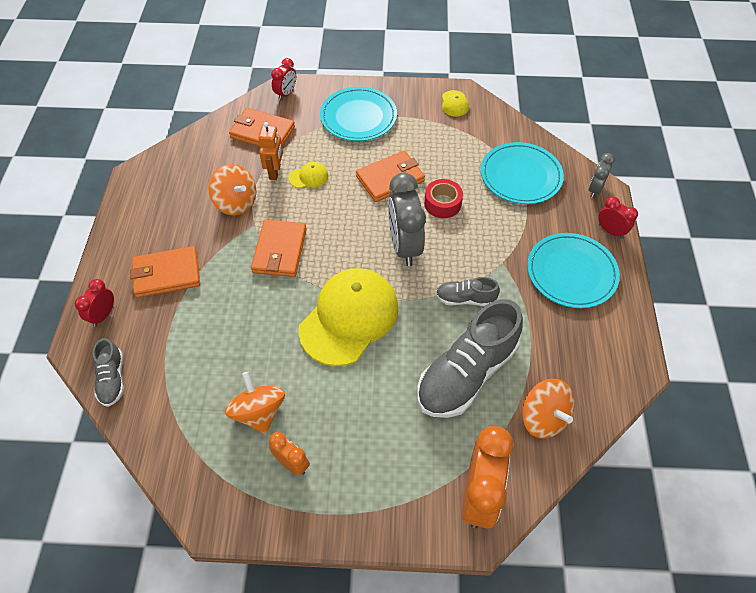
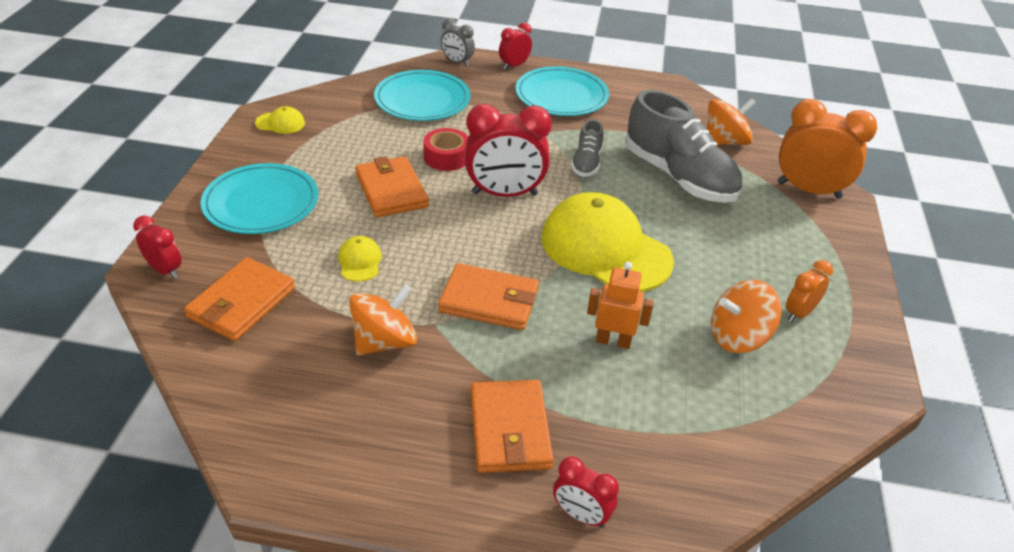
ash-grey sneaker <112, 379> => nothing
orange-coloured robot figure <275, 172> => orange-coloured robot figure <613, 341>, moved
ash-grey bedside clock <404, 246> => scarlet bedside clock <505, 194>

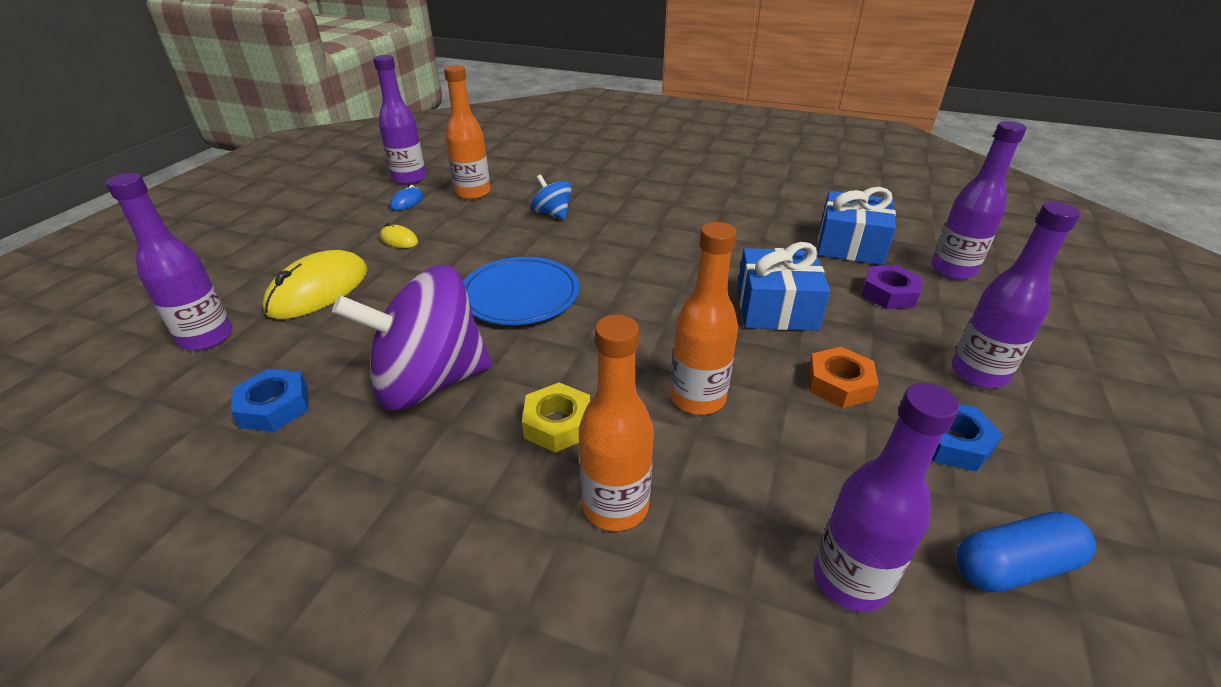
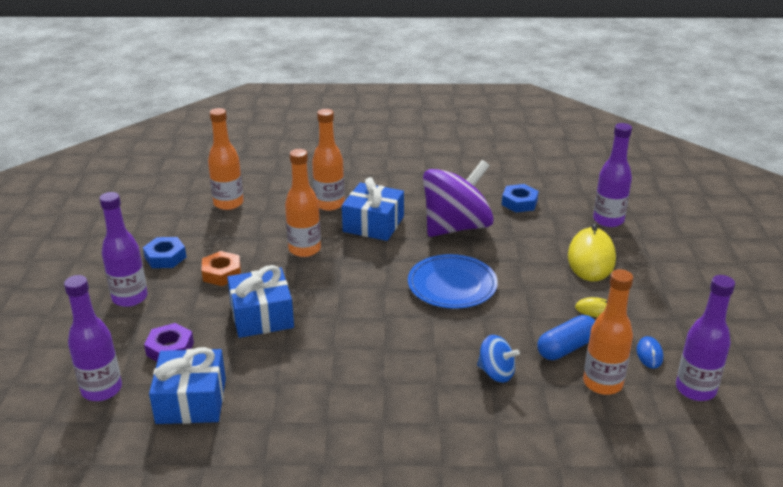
yellow hexagon nut <557, 424> => royal blue gift <373, 224>
purple flask <849, 580> => orange-coloured flask <228, 203>
royal blue pill <1013, 566> => royal blue pill <566, 348>, moved

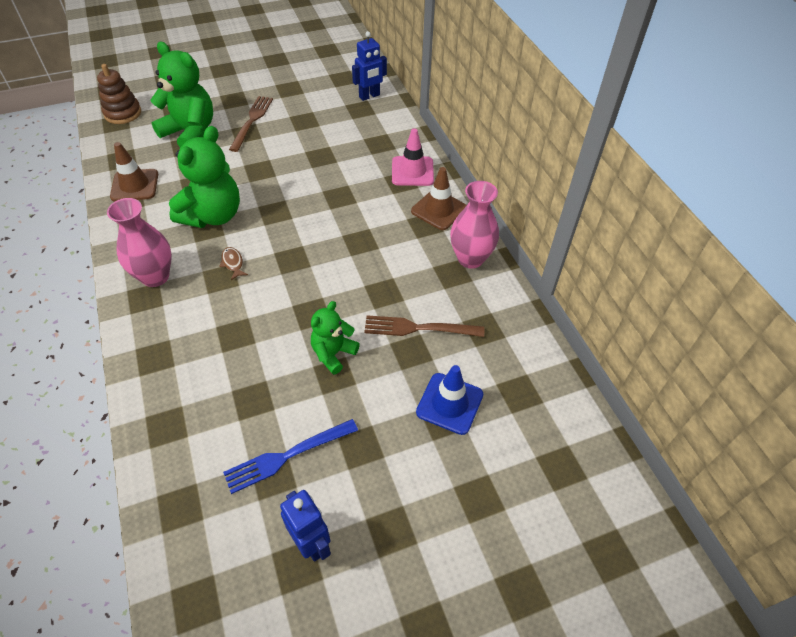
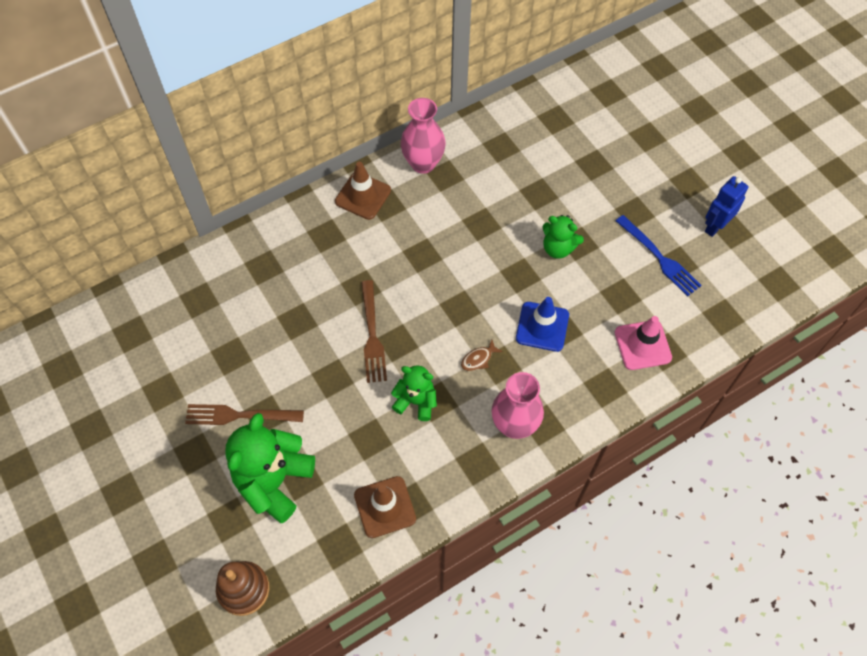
leaf-green teddy <213, 215> => leaf-green teddy <416, 401>, x0.57
royal blue robot figure <369, 96> => nothing
russet fork <418, 328> => russet fork <372, 335>, moved
rosy road cone <412, 171> => rosy road cone <642, 345>, moved
royal blue road cone <449, 403> => royal blue road cone <542, 326>, moved

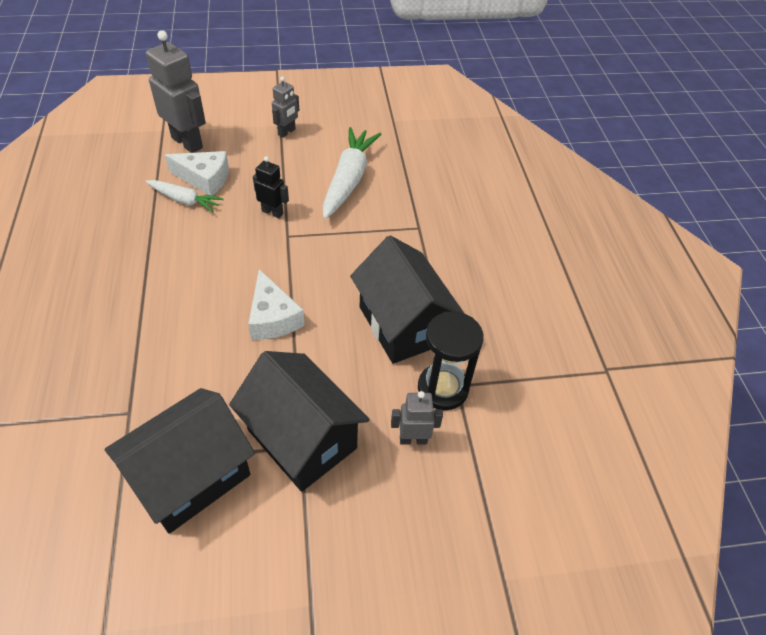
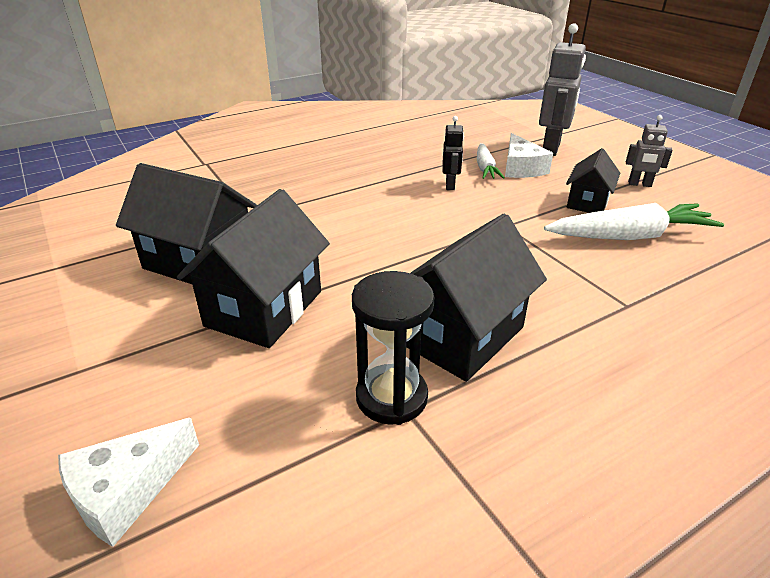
white cheese wedge <272, 317> => white cheese wedge <126, 491>, moved
jet-black robot figure <272, 212> => jet-black robot figure <450, 185>, moved
ash-grey robot figure <413, 439> => nothing
nothing => jet-black toy house <588, 202>

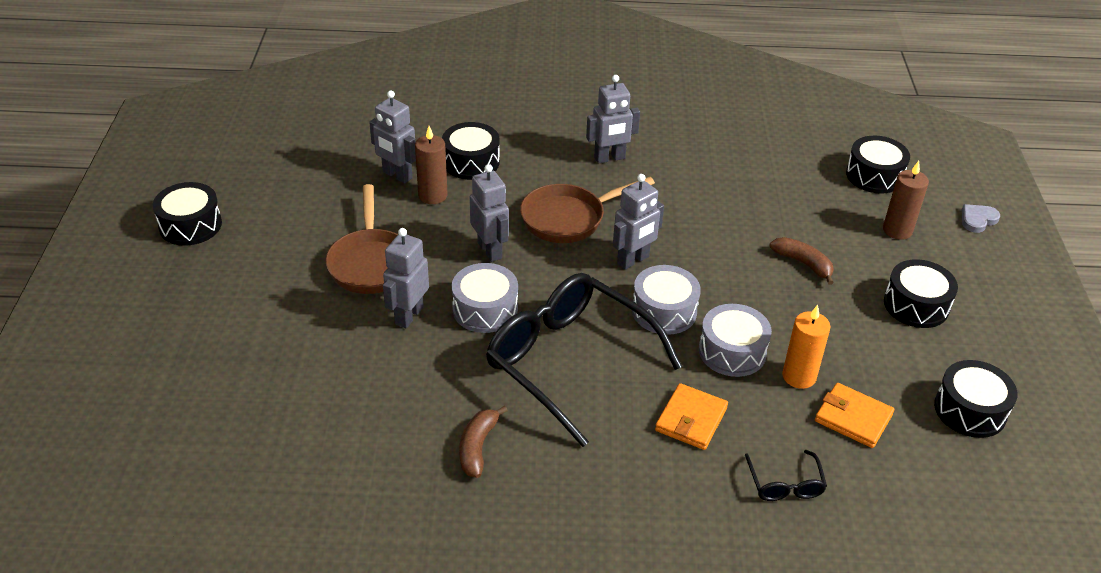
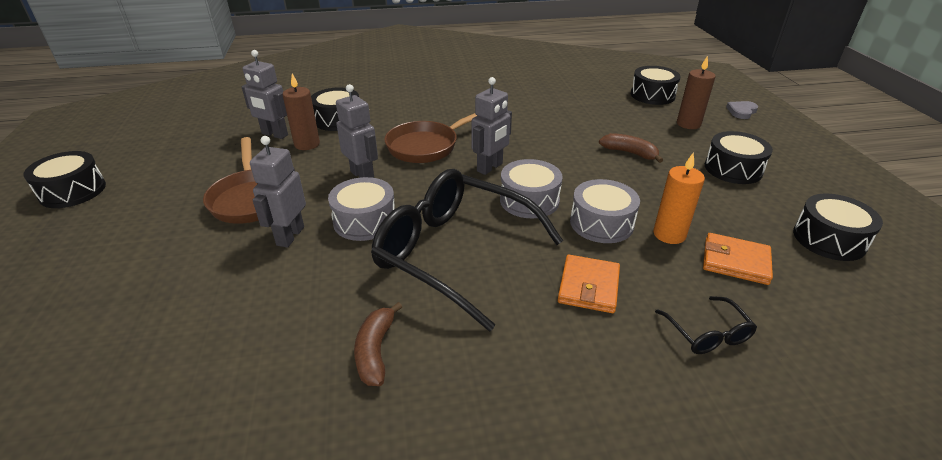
ash-grey robot figure <609, 158> => nothing

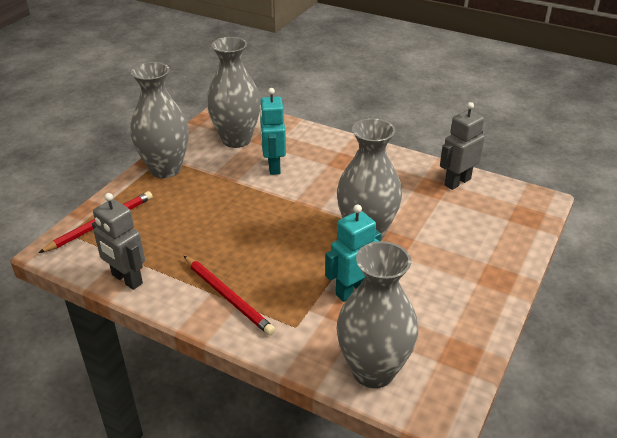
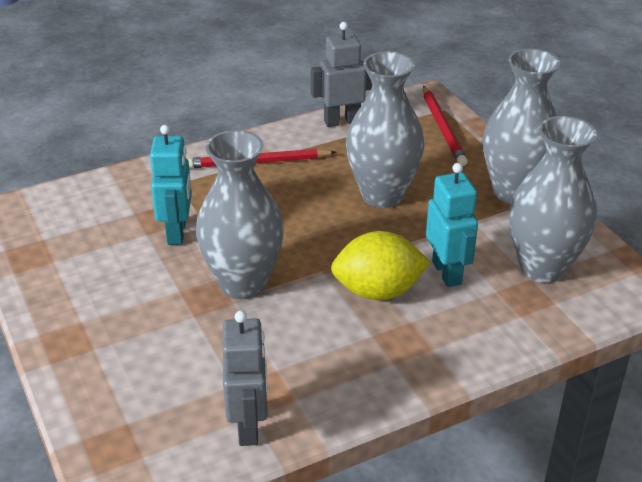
aqua robot figure <273, 166> => aqua robot figure <447, 273>, 45 degrees clockwise
ash-grey vase <373, 371> => ash-grey vase <382, 195>, moved
nothing => yellow citrus fruit <378, 291>

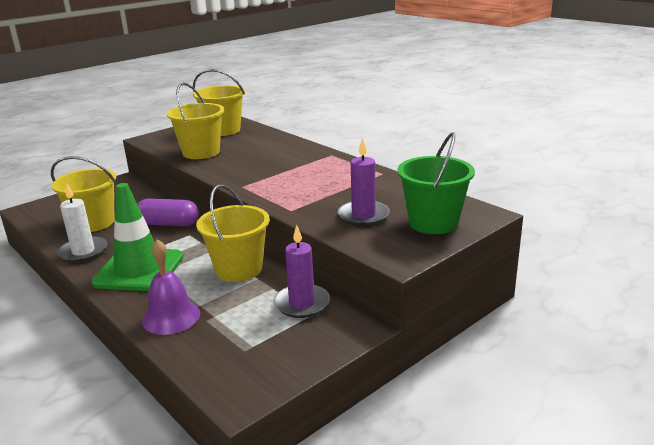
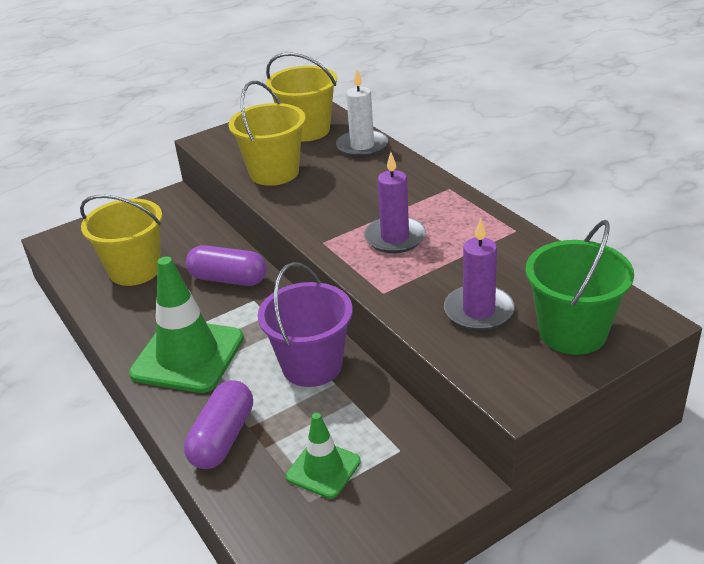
white pillar candle <83, 252> => white pillar candle <362, 146>, moved
purple school bell <171, 317> => purple pill <223, 438>
yellow bucket <238, 269> => purple bucket <312, 366>
purple pillar candle <302, 303> => purple pillar candle <395, 238>, moved
nothing => leaf-green road cone <323, 469>

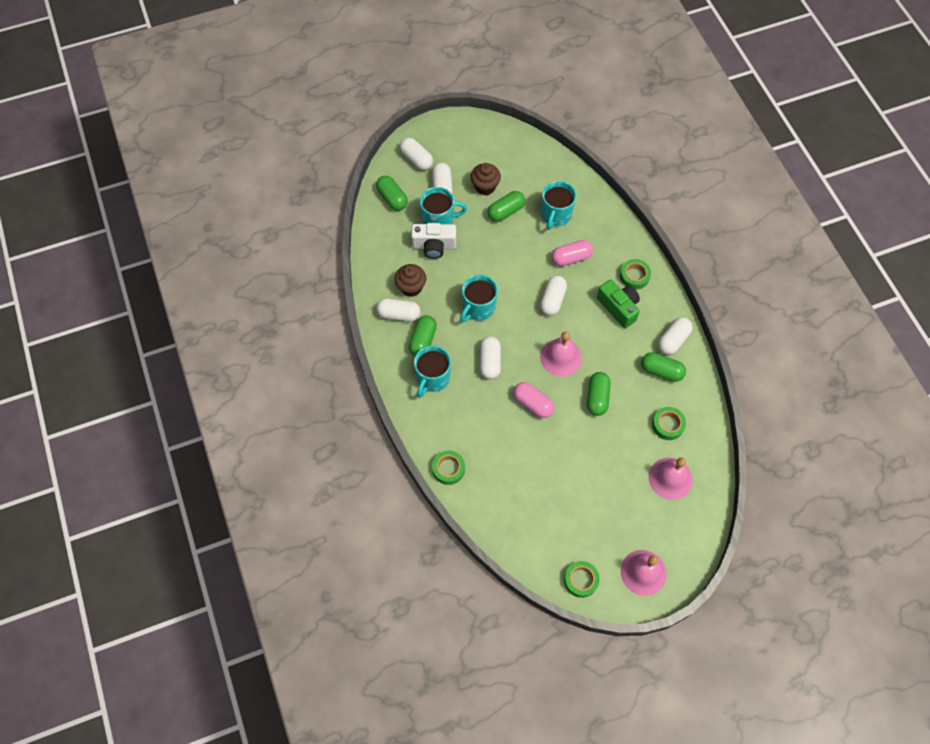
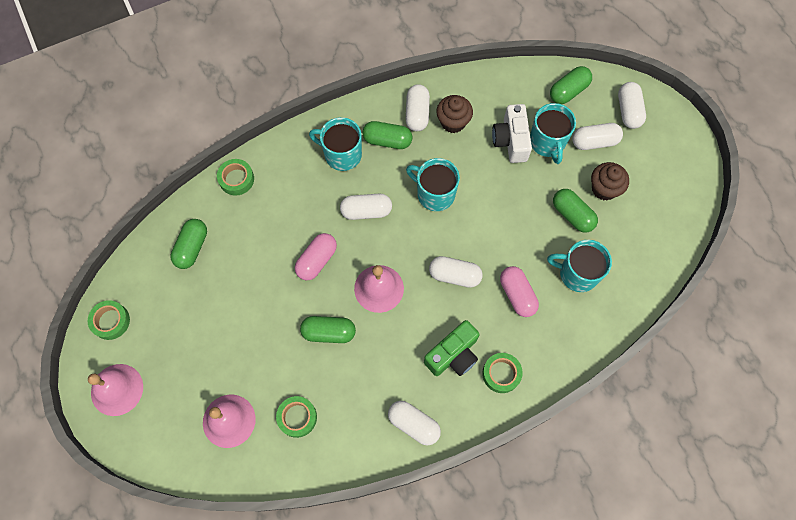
white pill <416, 159> => white pill <628, 111>, 45 degrees counterclockwise
leaf-green pill <661, 371> => leaf-green pill <192, 247>, moved

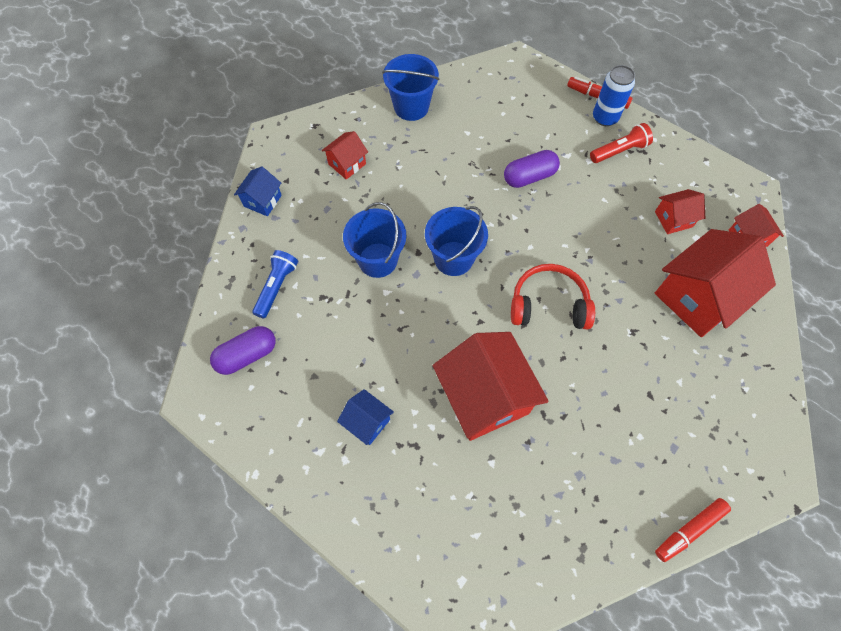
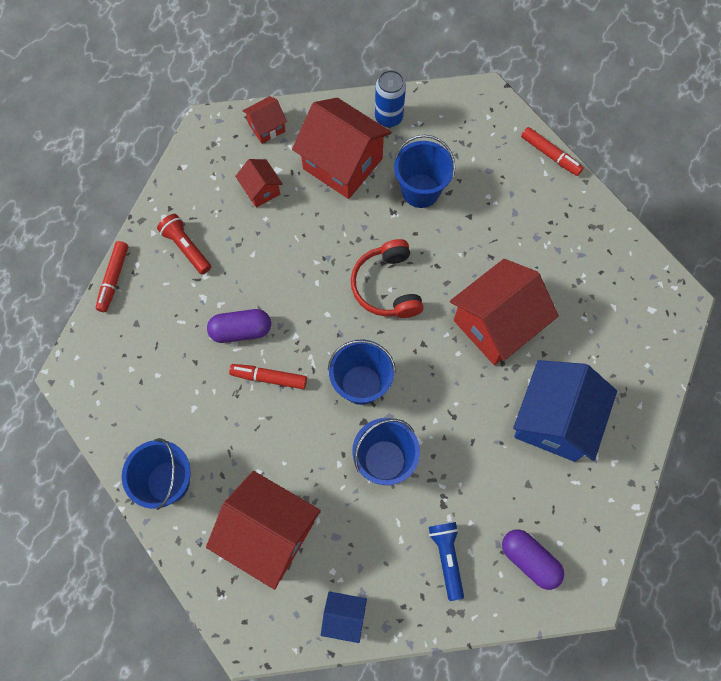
royal blue flashlight <276, 287> => royal blue flashlight <447, 558>, 75 degrees clockwise
scarlet toy house <347, 164> => scarlet toy house <269, 533>, x2.06
royal blue toy house <367, 422> => royal blue toy house <554, 420>, x2.06
purple pill <529, 177> => purple pill <241, 330>, 60 degrees counterclockwise
royal blue can <605, 118> => royal blue can <388, 117>, moved
nothing => scarlet marker <269, 378>
nothing => royal blue bucket <420, 191>

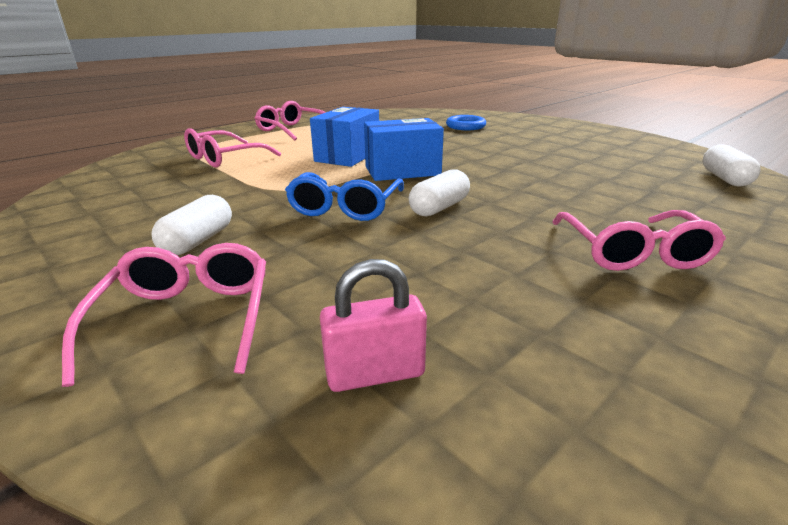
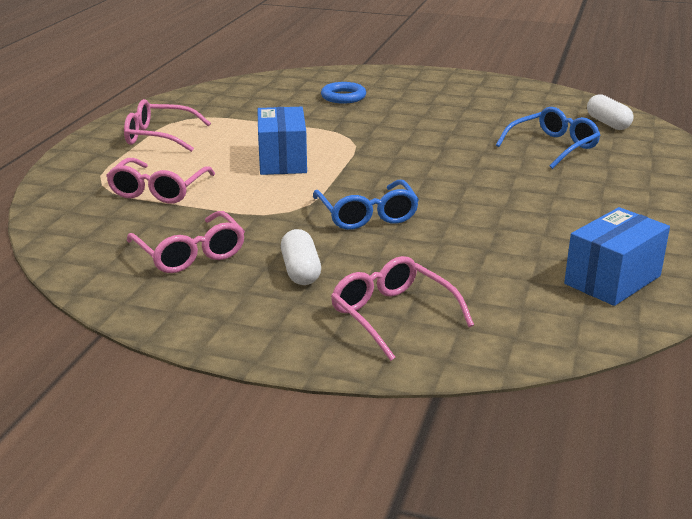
rosy lock <375, 373> => nothing
royal blue parcel <402, 171> => royal blue parcel <612, 280>, moved
white pill <439, 208> => nothing
rosy spectacles <632, 253> => rosy spectacles <190, 254>, moved
nothing => royal blue spectacles <553, 147>

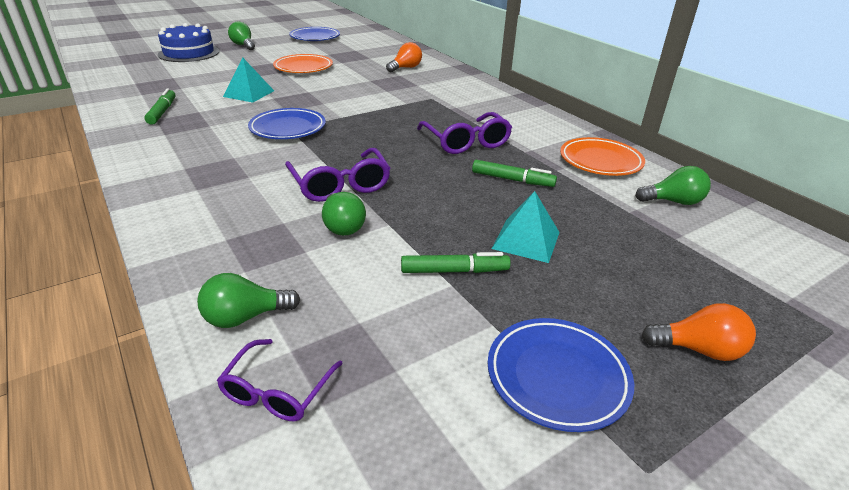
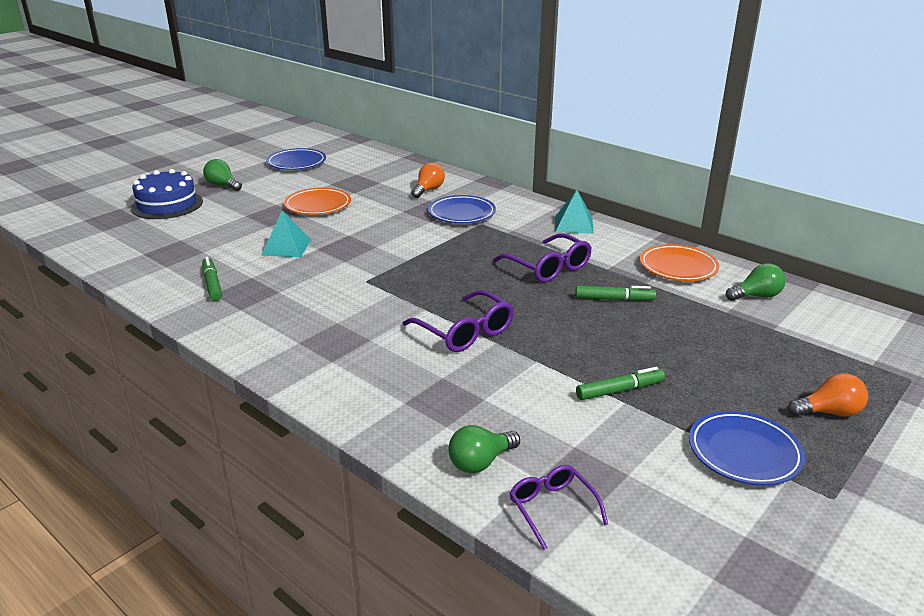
purple spectacles <277, 391> => purple spectacles <552, 508>, 150 degrees clockwise
royal blue dinner plate <288, 128> => royal blue dinner plate <462, 213>, moved
leaf-green lightbulb <342, 226> => nothing
aqua pyramid <526, 240> => aqua pyramid <574, 224>, moved

